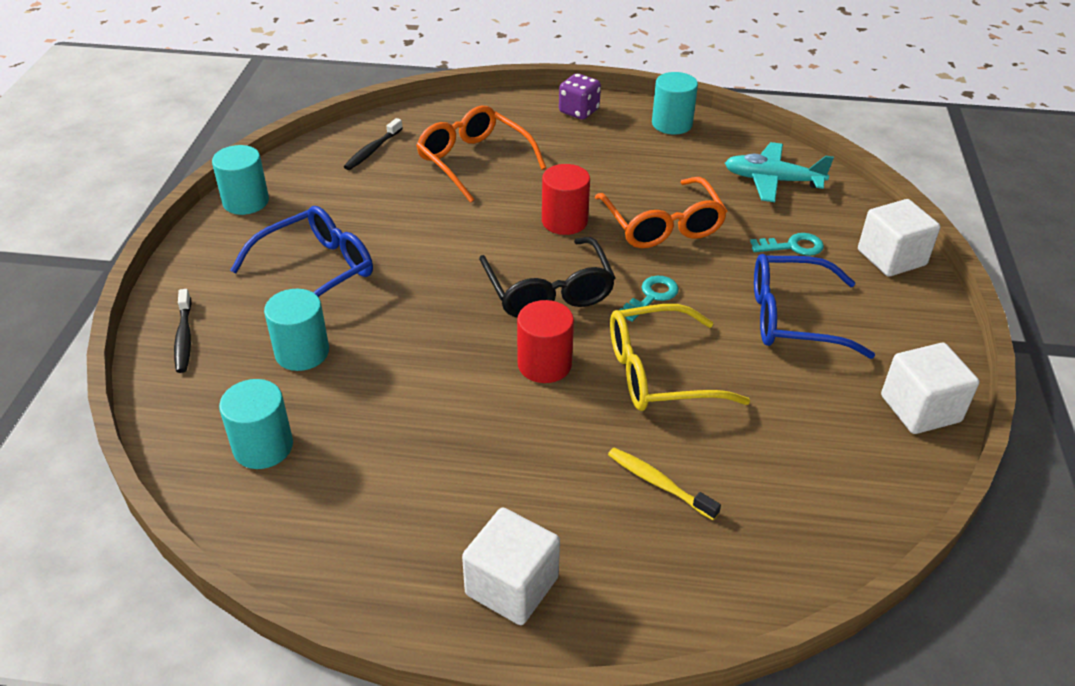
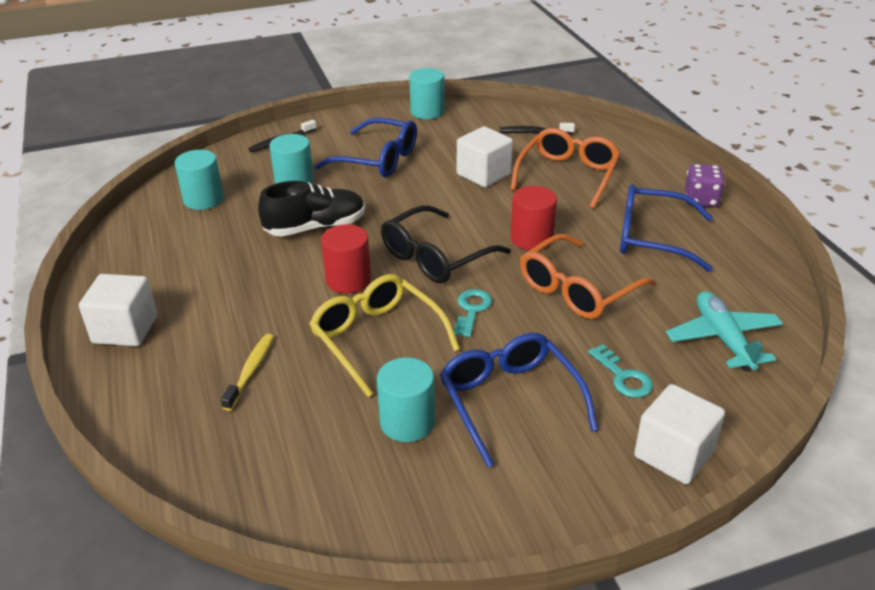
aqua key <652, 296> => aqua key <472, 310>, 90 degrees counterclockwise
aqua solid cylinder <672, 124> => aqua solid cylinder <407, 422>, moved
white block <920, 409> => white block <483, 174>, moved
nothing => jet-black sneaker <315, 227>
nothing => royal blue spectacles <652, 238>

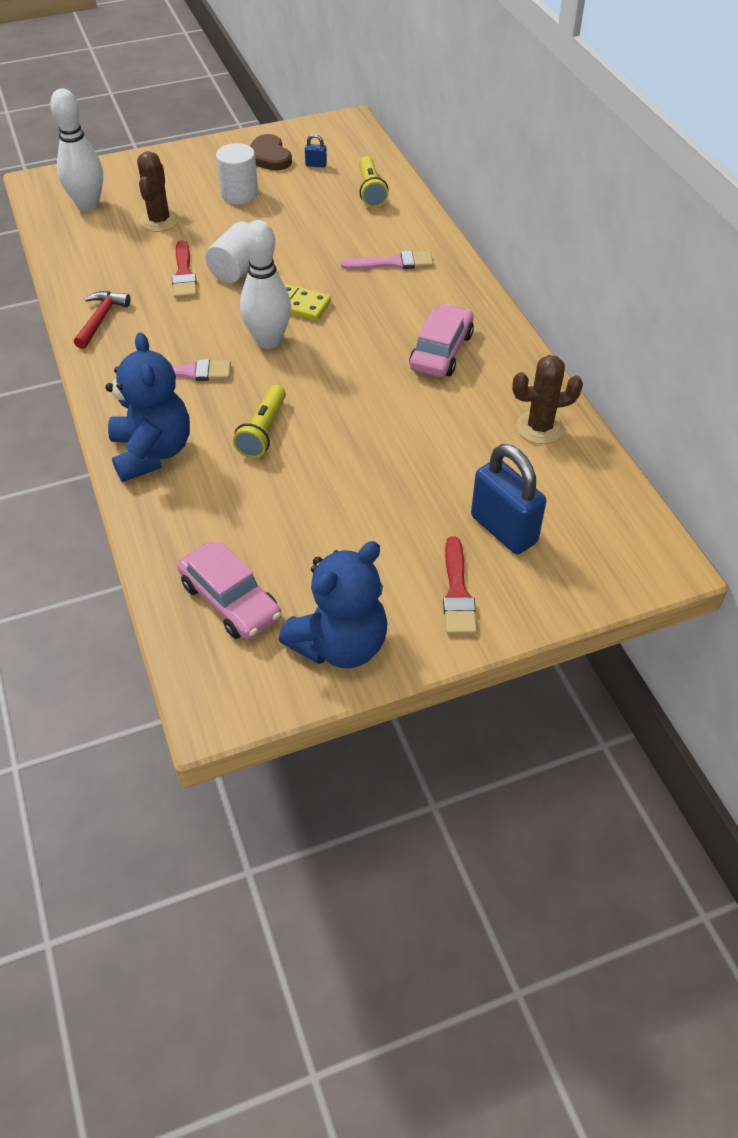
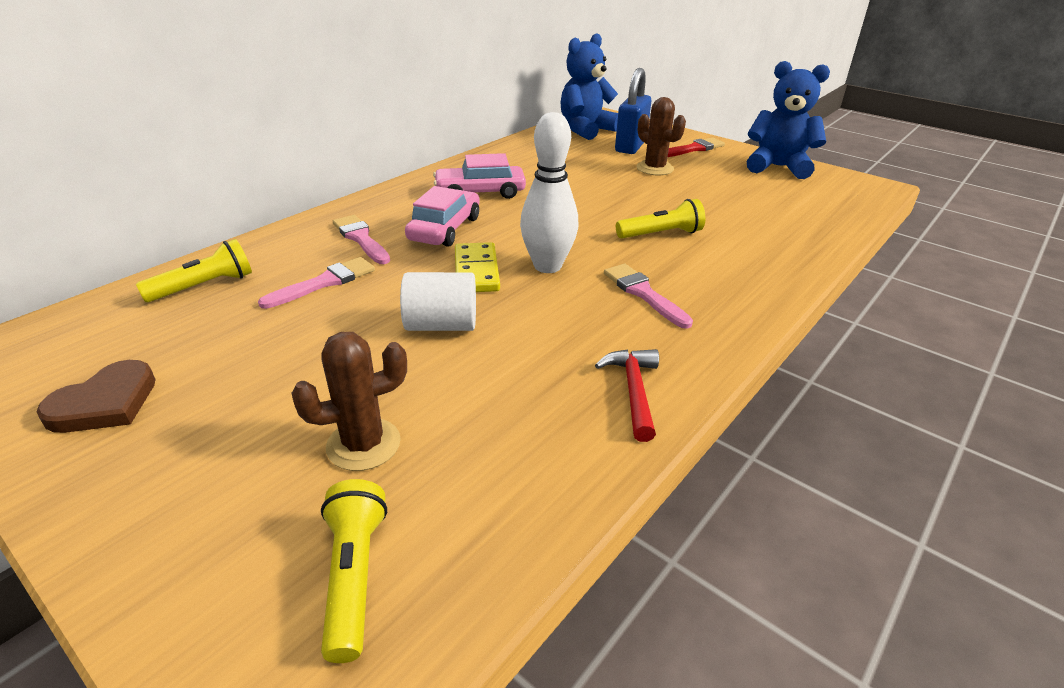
white tenpin <88, 205> => yellow flashlight <354, 576>
scarlet claw hammer <101, 319> => scarlet claw hammer <633, 391>, 105 degrees clockwise
royal blue teddy <152, 452> => royal blue teddy <586, 130>, moved
scarlet paintbrush <184, 274> => nothing
rosy automobile <230, 600> => rosy automobile <445, 229>, moved
white solid cylinder <239, 194> => nothing
royal blue lock <316, 165> => nothing
russet cactus <540, 427> => russet cactus <654, 168>, moved
nothing => rosy paintbrush <324, 282>

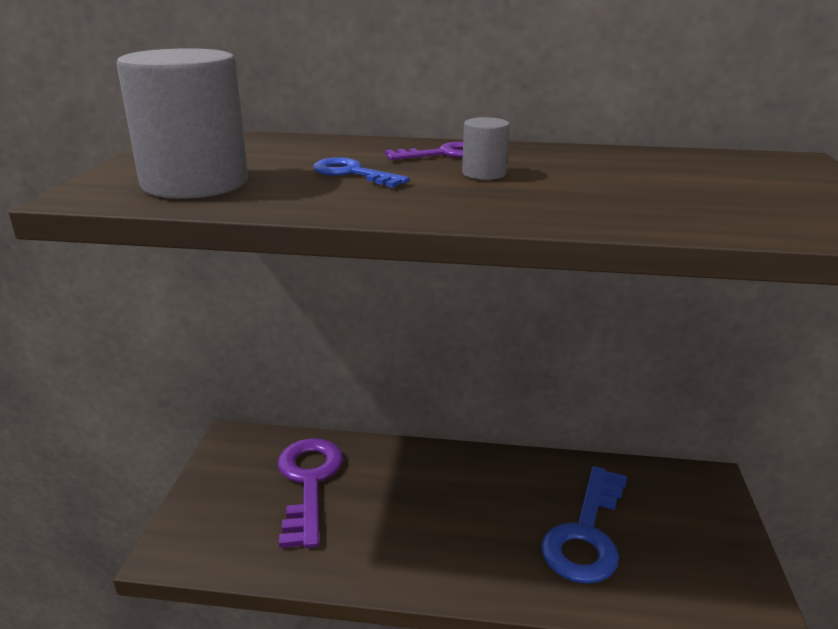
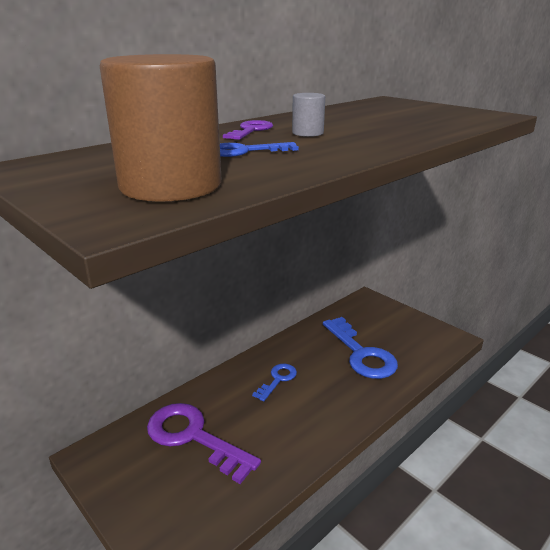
ash-grey solid cylinder <195, 183> => russet solid cylinder <171, 186>
nothing => royal blue key <278, 379>

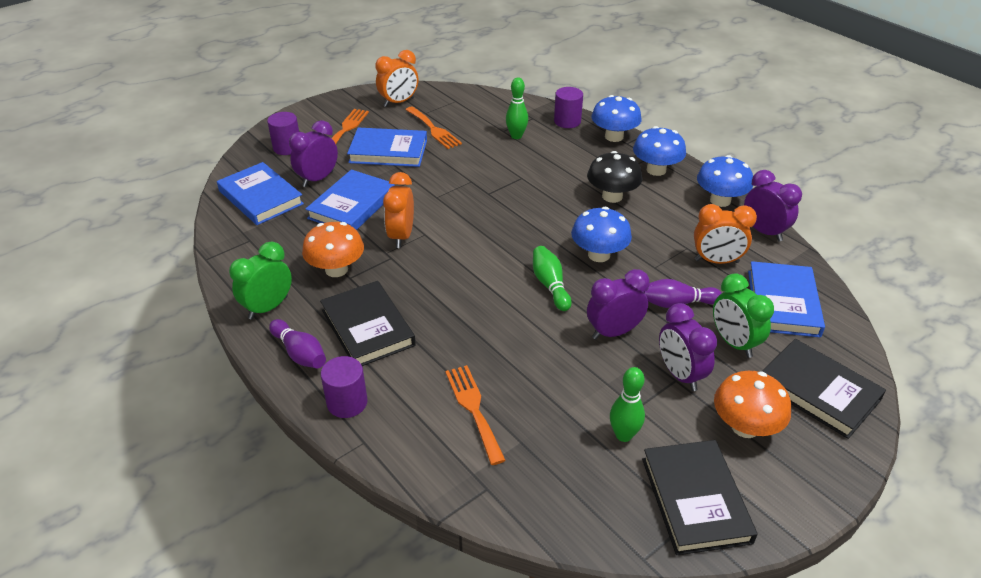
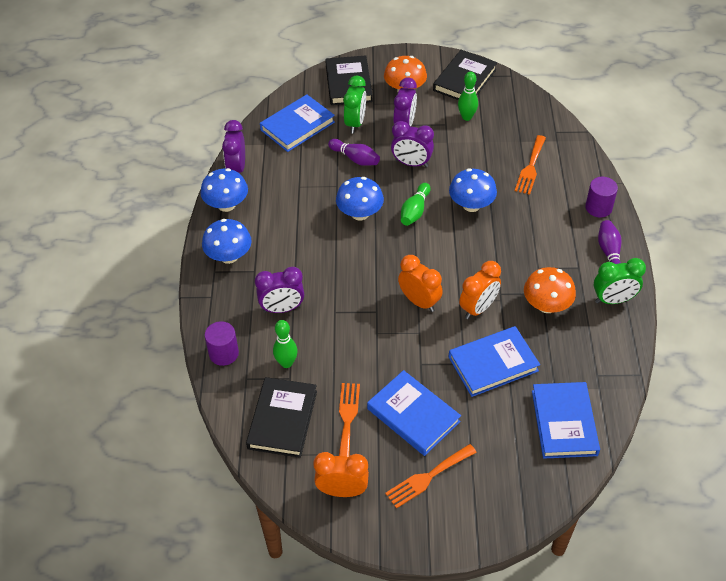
purple solid cylinder <287, 147> => nothing
purple bedside clock <318, 179> => purple bedside clock <282, 308>, moved
jet-black book <368, 328> => jet-black book <282, 419>, moved
jet-black toadstool <612, 196> => nothing
royal blue toadstool <614, 136> => royal blue toadstool <471, 205>, moved
orange-coloured bedside clock <716, 261> => orange-coloured bedside clock <419, 301>, moved

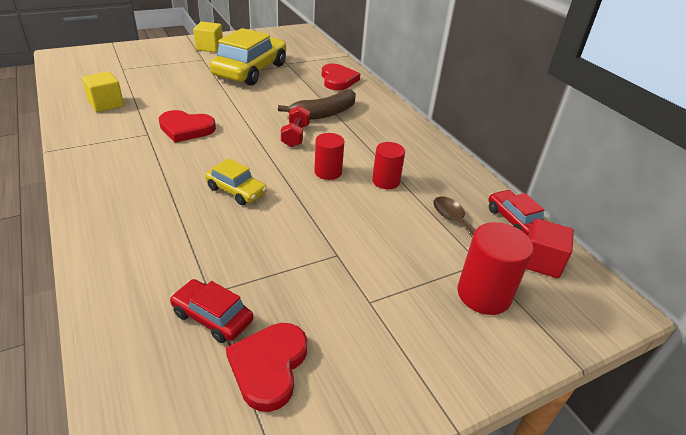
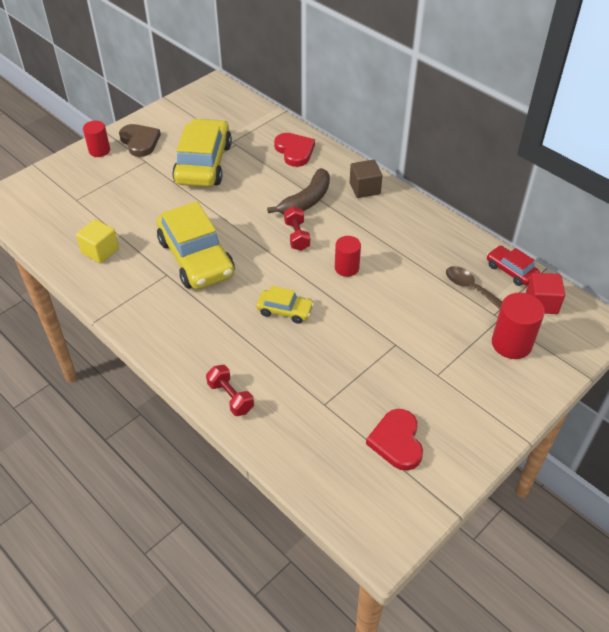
scarlet love heart <186, 129> => yellow automobile <196, 258>
scarlet automobile <212, 317> => nothing
yellow block <209, 47> => russet love heart <140, 142>
scarlet solid cylinder <386, 181> => scarlet solid cylinder <99, 150>, moved
nothing => scarlet free weight <230, 397>
nothing => russet block <364, 188>

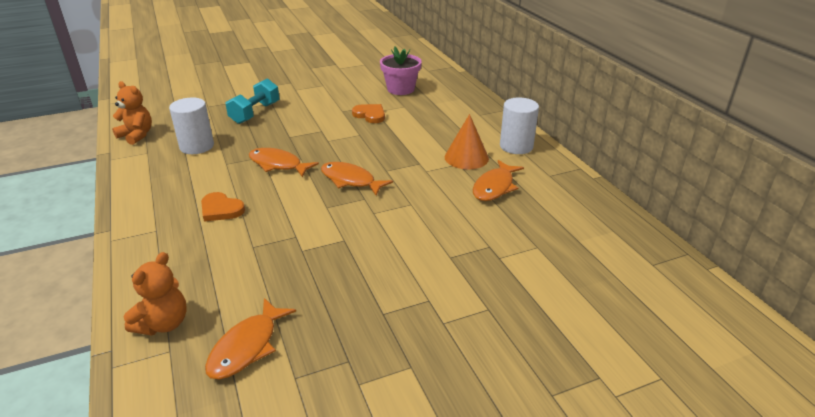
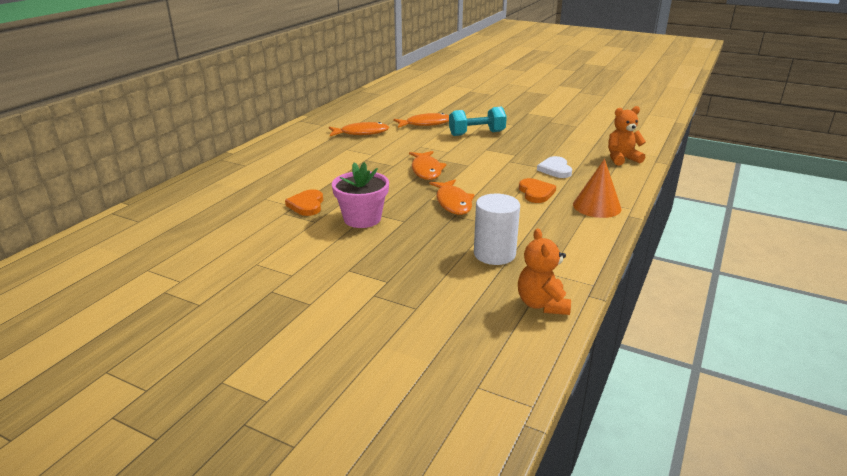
orange-coloured fish <247, 347> => orange-coloured fish <425, 124>, moved
aqua free weight <255, 113> => aqua free weight <476, 133>, moved
rosy flower pot <400, 89> => rosy flower pot <362, 219>, moved
orange-coloured solid cone <466, 157> => orange-coloured solid cone <597, 206>, moved
white solid cylinder <516, 146> => nothing
nothing => white love heart <555, 169>

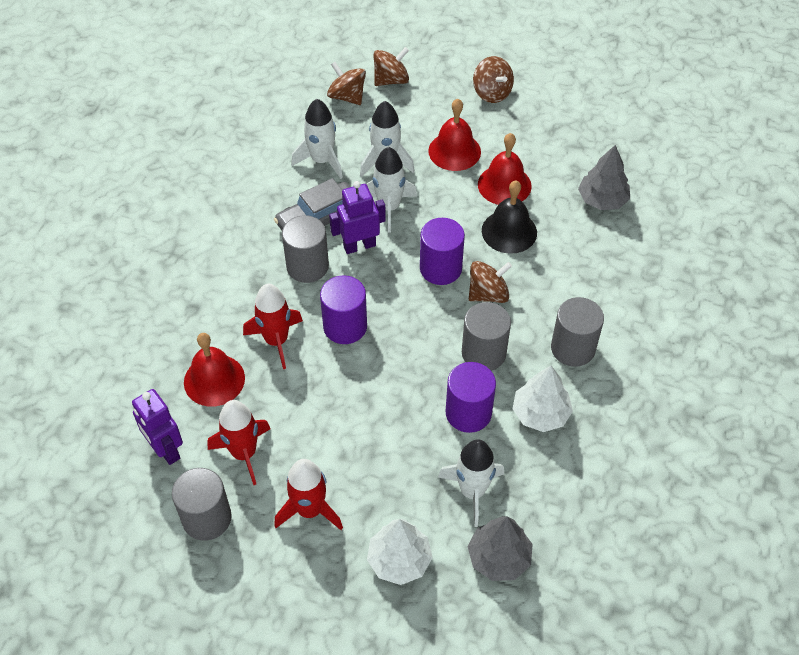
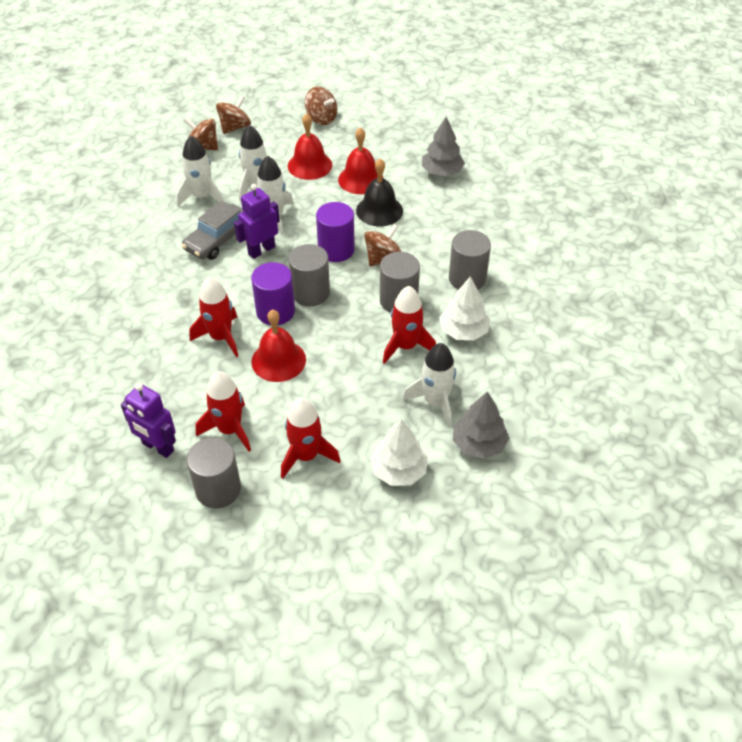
scarlet school bell <214, 380> => scarlet school bell <278, 360>, moved
ash-grey solid cylinder <307, 266> => ash-grey solid cylinder <310, 293>, moved
purple solid cylinder <468, 413> => scarlet rocket <406, 346>

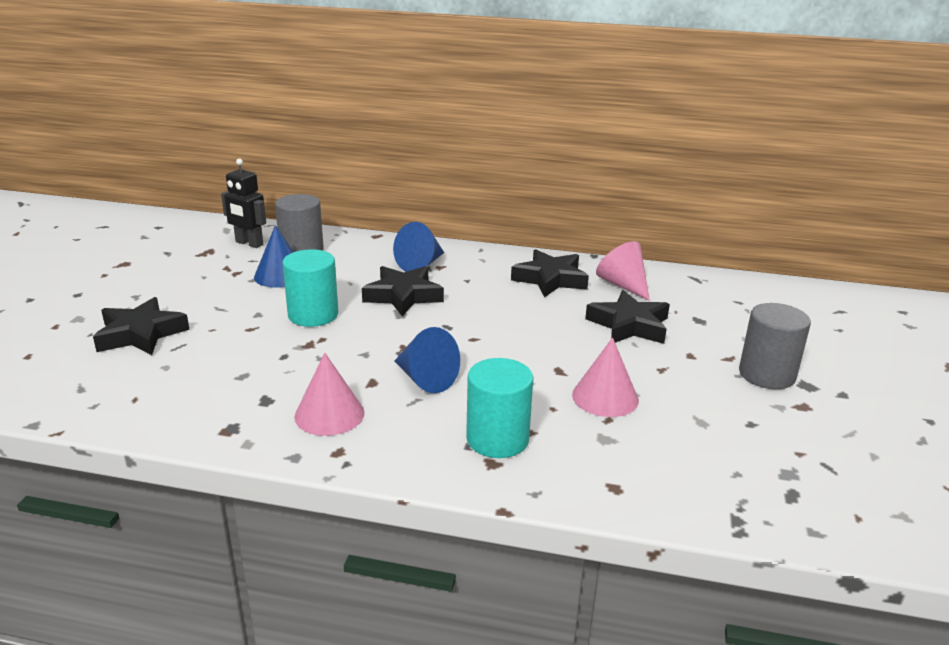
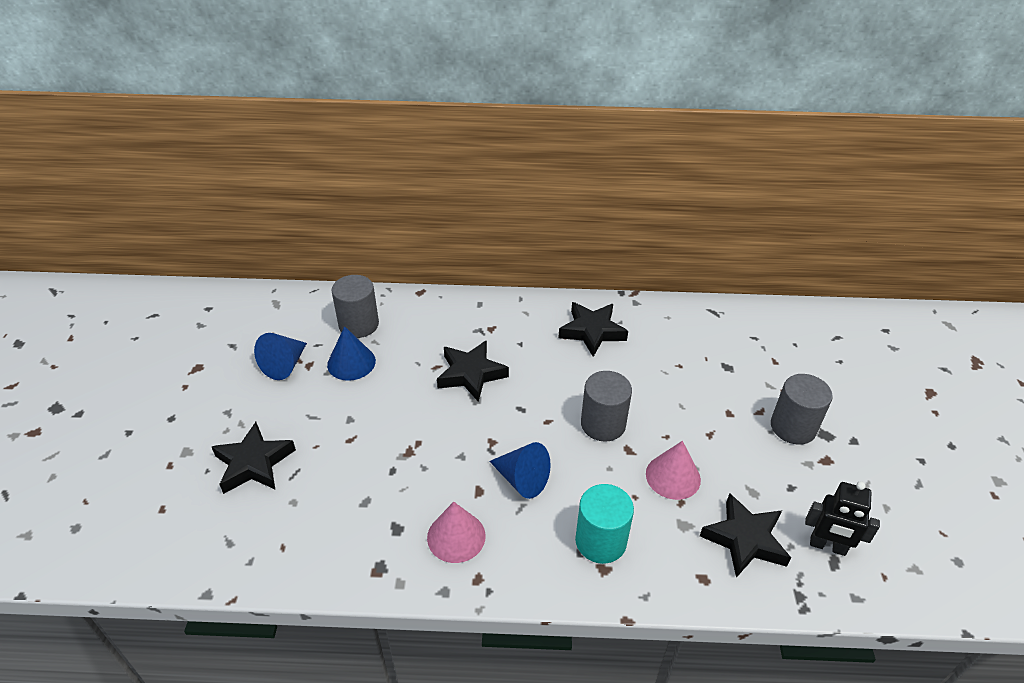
jet-black robot figure <249, 243> => jet-black robot figure <827, 546>, moved
aqua solid cylinder <313, 315> => nothing
royal blue solid cone <420, 264> => royal blue solid cone <284, 365>, moved
jet-black star shape <629, 325> => jet-black star shape <745, 539>, moved
rosy solid cone <623, 285> => nothing
nothing => ash-grey solid cylinder <603, 424>

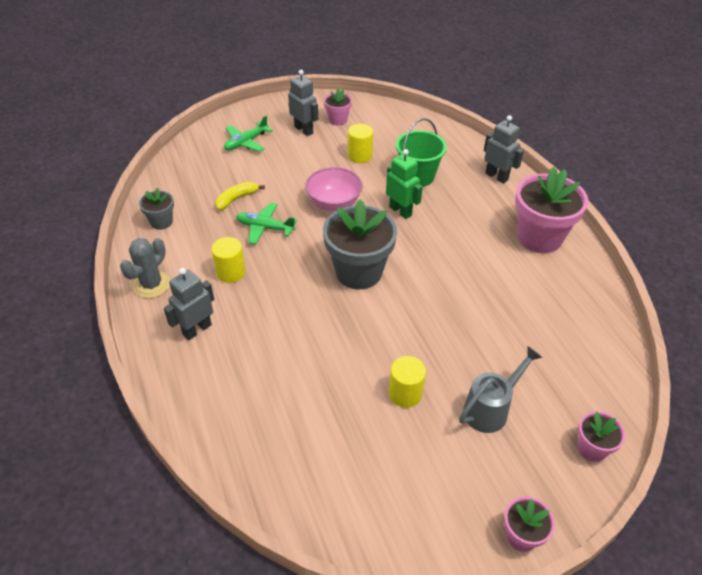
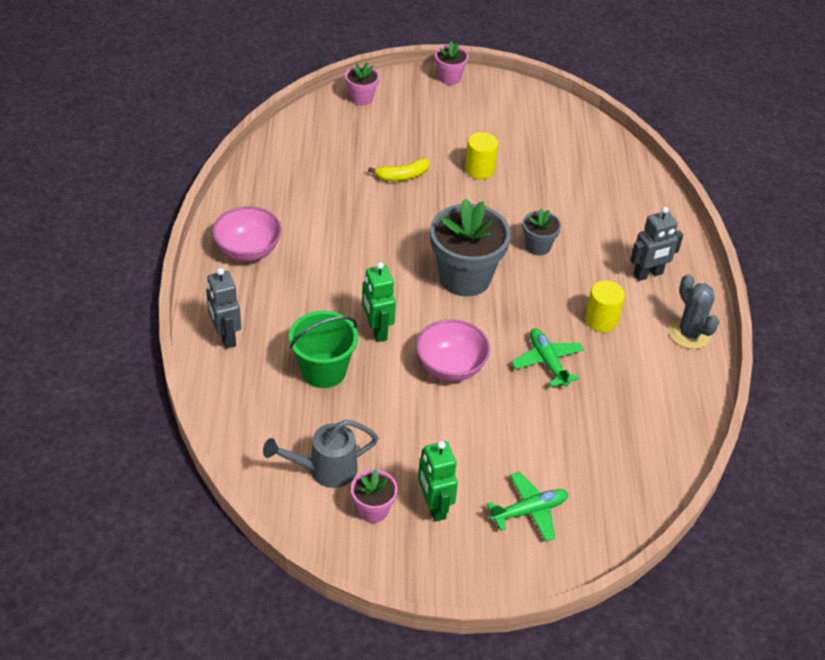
ash-grey cactus <151, 285> => ash-grey cactus <689, 334>, 75 degrees counterclockwise
ash-grey flower pot <161, 222> => ash-grey flower pot <538, 246>, moved
yellow banana <236, 199> => yellow banana <402, 176>, moved
leaf-green aeroplane <264, 227> => leaf-green aeroplane <547, 361>, 150 degrees counterclockwise
ash-grey robot figure <304, 130> => leaf-green robot figure <434, 506>
yellow solid cylinder <360, 156> => nothing
ash-grey watering can <490, 409> => ash-grey watering can <325, 470>, moved
rosy flower pot <539, 237> => rosy bowl <248, 250>

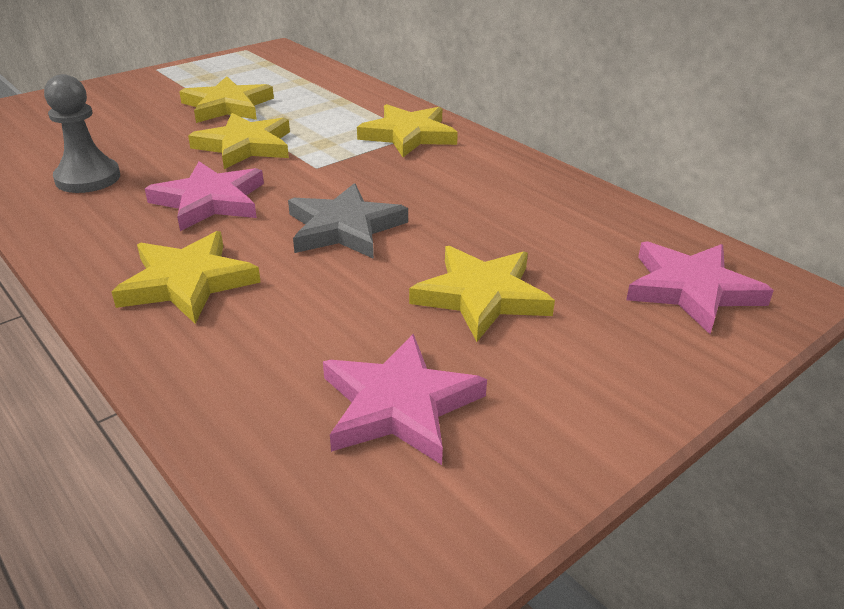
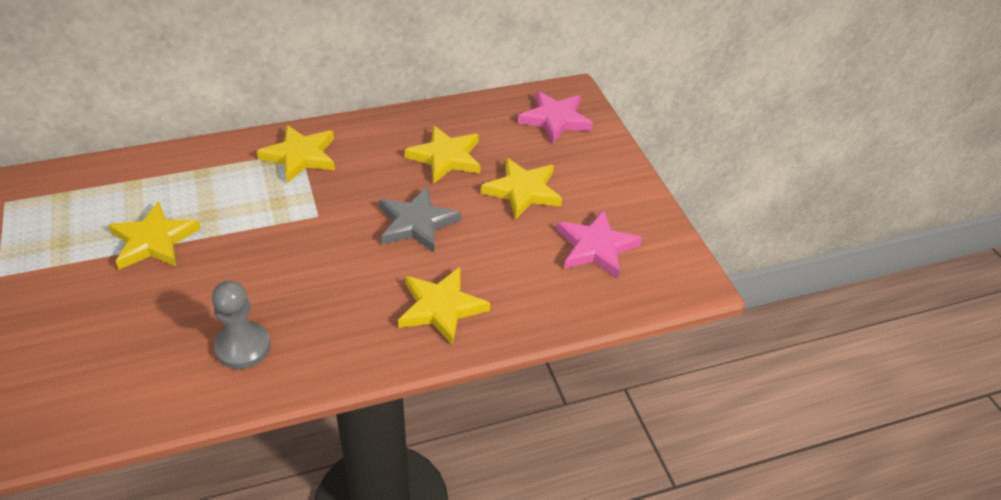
rosy star shape <210, 201> => nothing
yellow star shape <245, 146> => yellow star shape <446, 157>, moved

